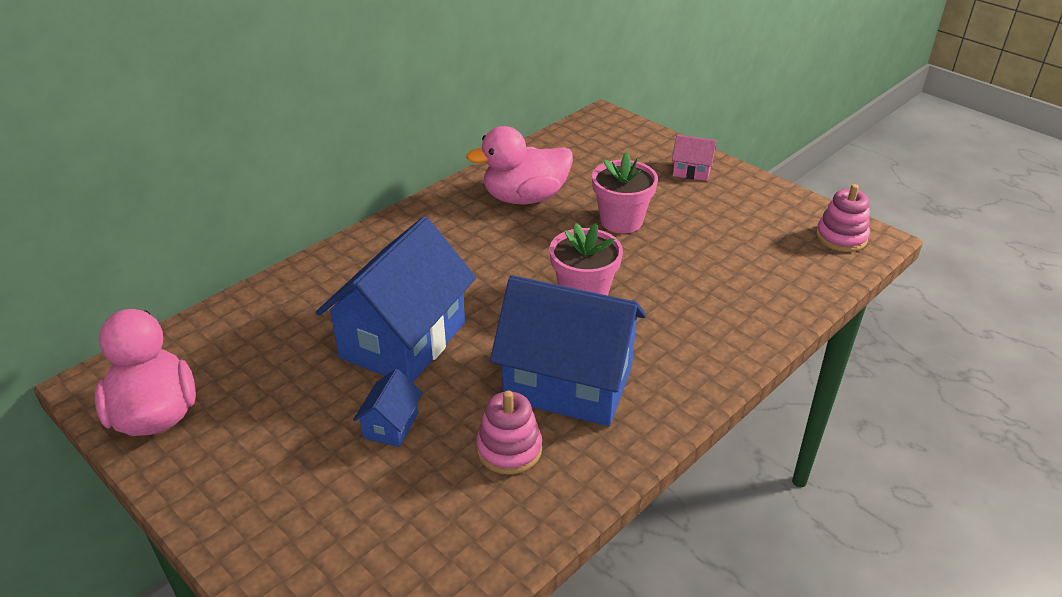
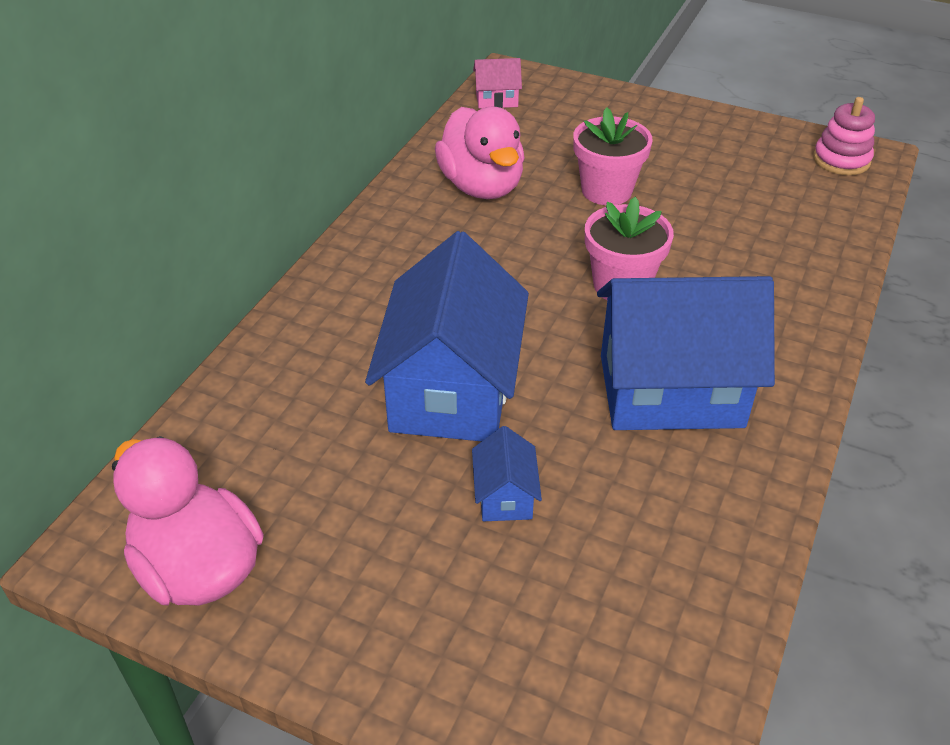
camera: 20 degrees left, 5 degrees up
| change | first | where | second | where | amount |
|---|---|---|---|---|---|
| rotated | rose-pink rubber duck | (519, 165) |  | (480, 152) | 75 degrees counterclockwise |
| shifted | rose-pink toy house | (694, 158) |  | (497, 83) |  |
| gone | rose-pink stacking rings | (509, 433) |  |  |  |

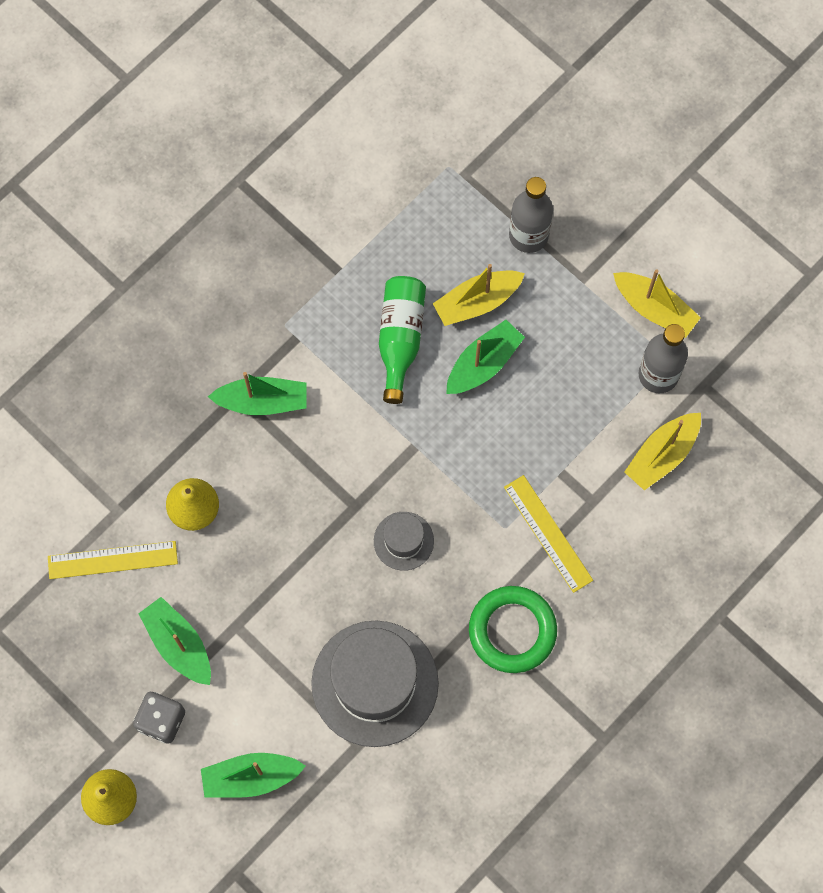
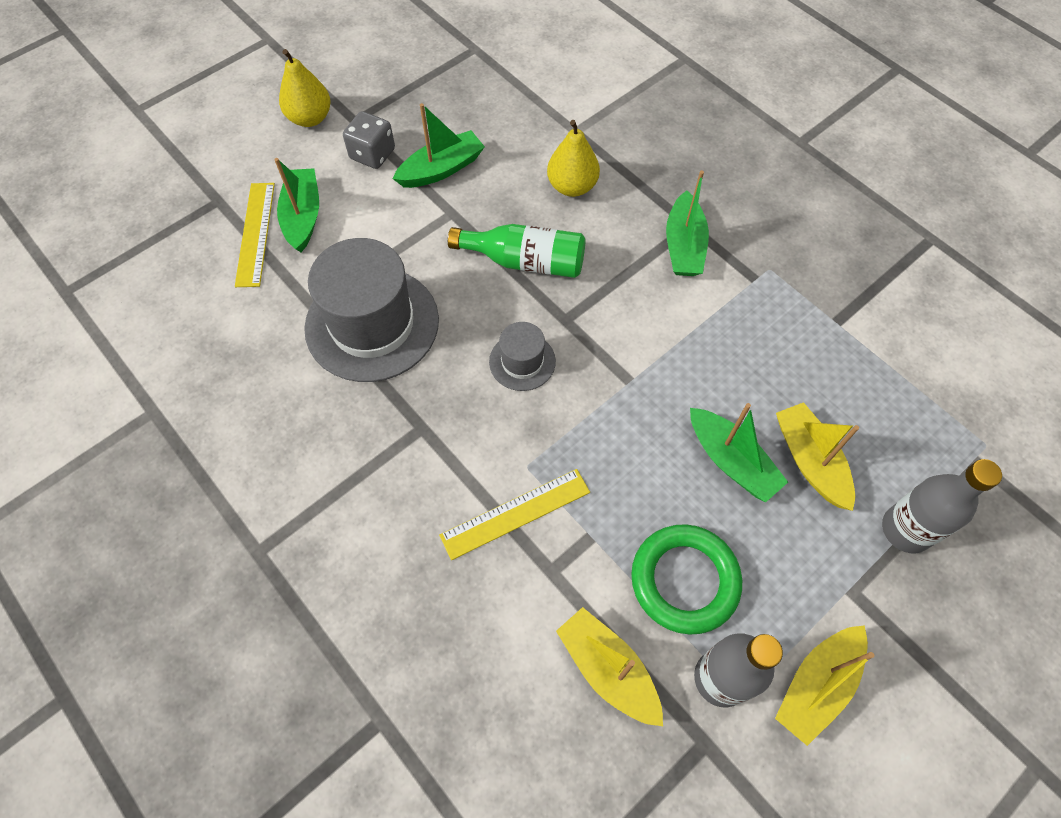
camera: 95 degrees right, 10 degrees down
| change | first | where | second | where | amount |
|---|---|---|---|---|---|
| shifted | bright yellow ruler | (113, 560) |  | (255, 235) |  |
| shifted | green flask | (402, 340) |  | (517, 251) |  |
| shifted | green hoop | (513, 629) |  | (686, 579) |  |

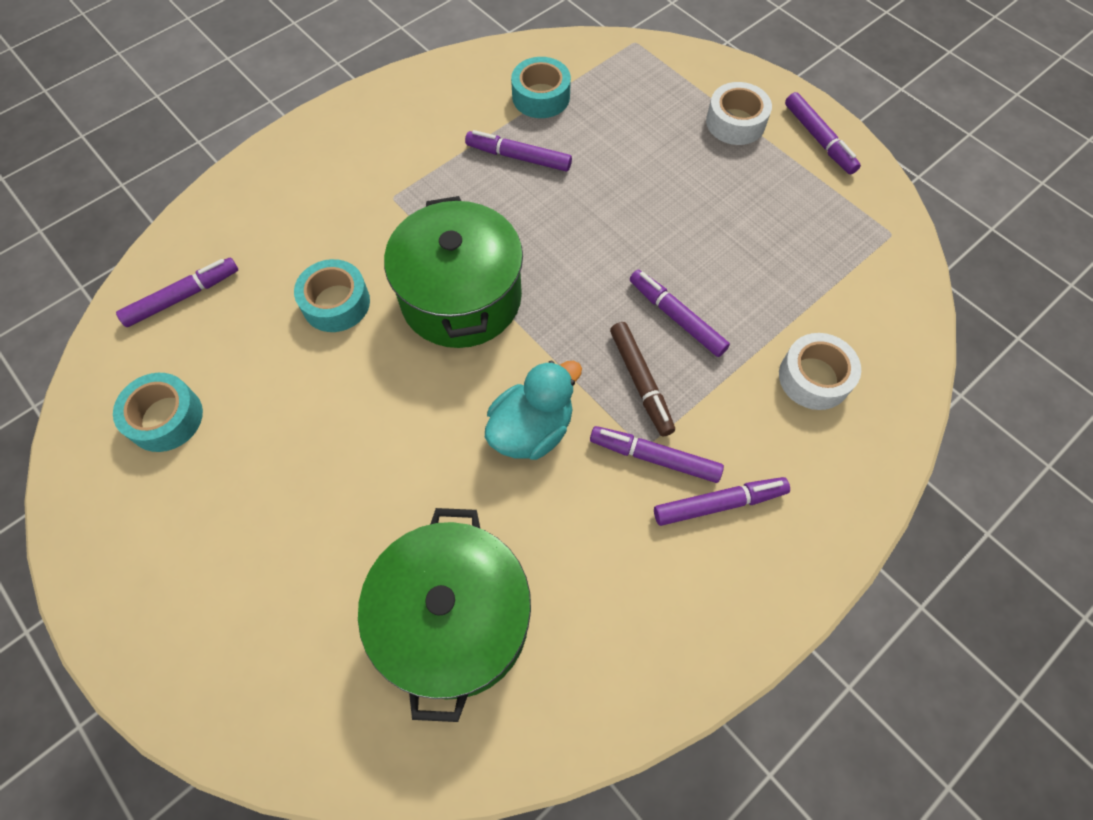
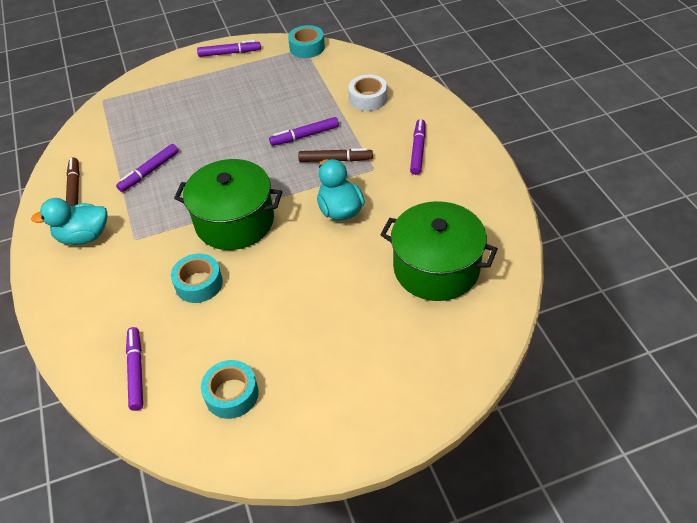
camera: 65 degrees left, 15 degrees down
| change | first | where | second | where | amount |
|---|---|---|---|---|---|
| new |  |  | turquoise rubber duck | (69, 221) |  |
| new |  |  | dark brown felt pen | (73, 182) |  |
| shifted | turquoise sticky tape | (541, 87) |  | (306, 41) |  |
| gone | royal purple felt pen | (657, 454) |  |  |  |
| gone | pure white sticky tape | (739, 113) |  |  |  |

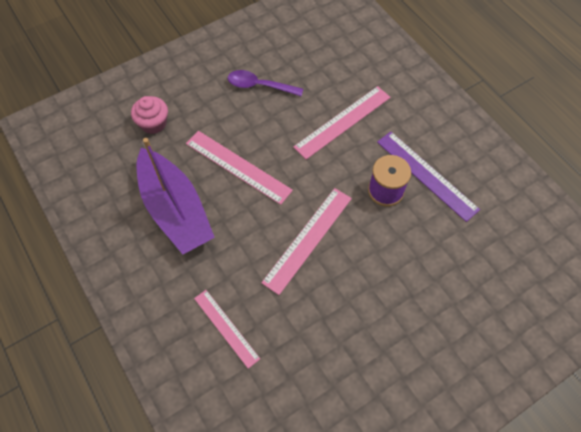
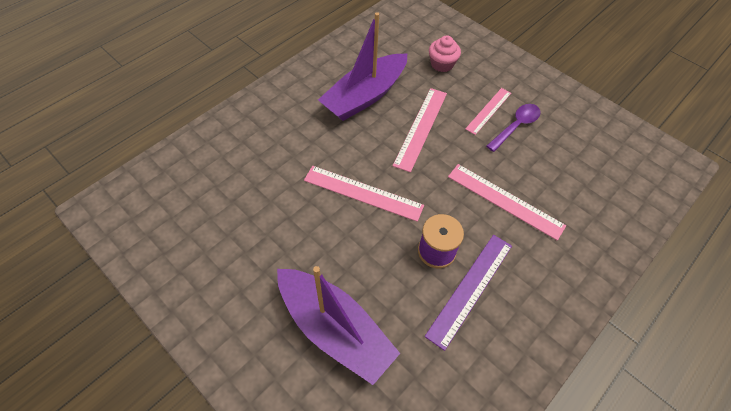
camera: 75 degrees right, 5 degrees down
| change | first | where | second | where | amount |
|---|---|---|---|---|---|
| new |  |  | royal purple sailboat | (338, 325) |  |
| shifted | rose-pink ruler | (227, 329) |  | (488, 111) |  |
| rotated | royal purple teaspoon | (265, 83) |  | (513, 128) | 45 degrees clockwise |

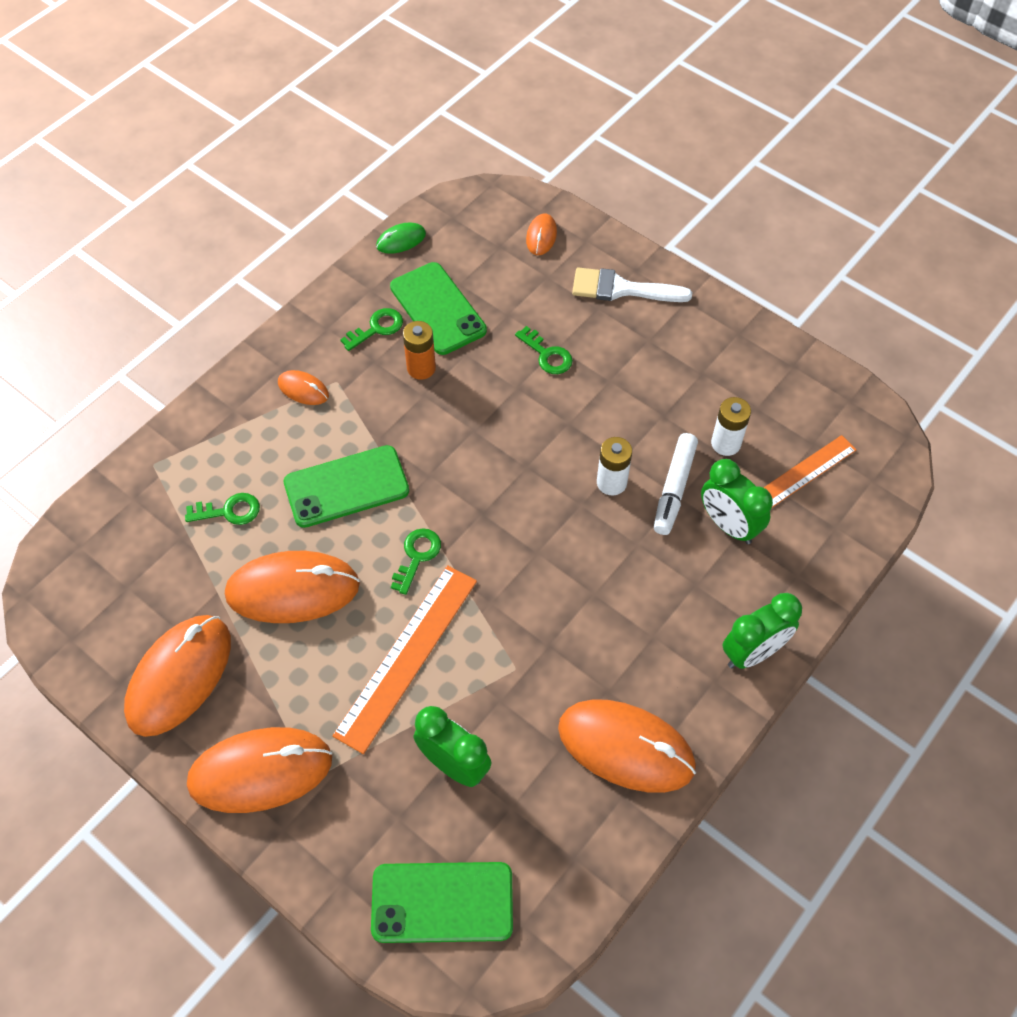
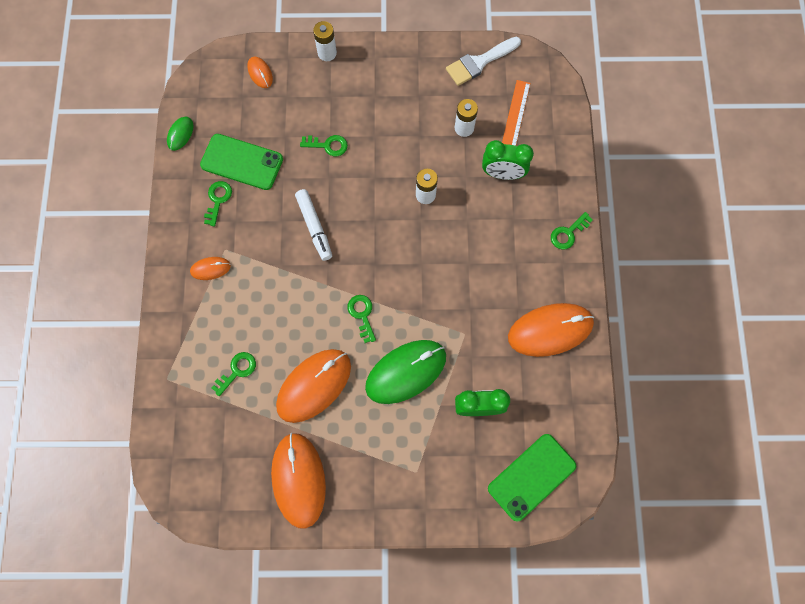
camera: 40 degrees left, 15 degrees up
| change | first | where | second | where | amount |
|---|---|---|---|---|---|
| shifted | pure white felt pen | (676, 484) |  | (313, 225) |  |
| new |  |  | pure white AA battery | (325, 41) |  |
| swapped | orange-coloured ruler | (404, 659) | green computer mouse | (405, 372) |  |
| shifted | pure white paintbrush | (632, 284) |  | (483, 61) |  |
| swapped | green clock | (762, 631) | green key | (572, 231) |  |
| gone | orange-coloured computer mouse | (259, 770) |  |  |  |
| gone | green phone | (346, 486) |  |  |  |
| gone | orange-coloured AA battery | (419, 350) |  |  |  |

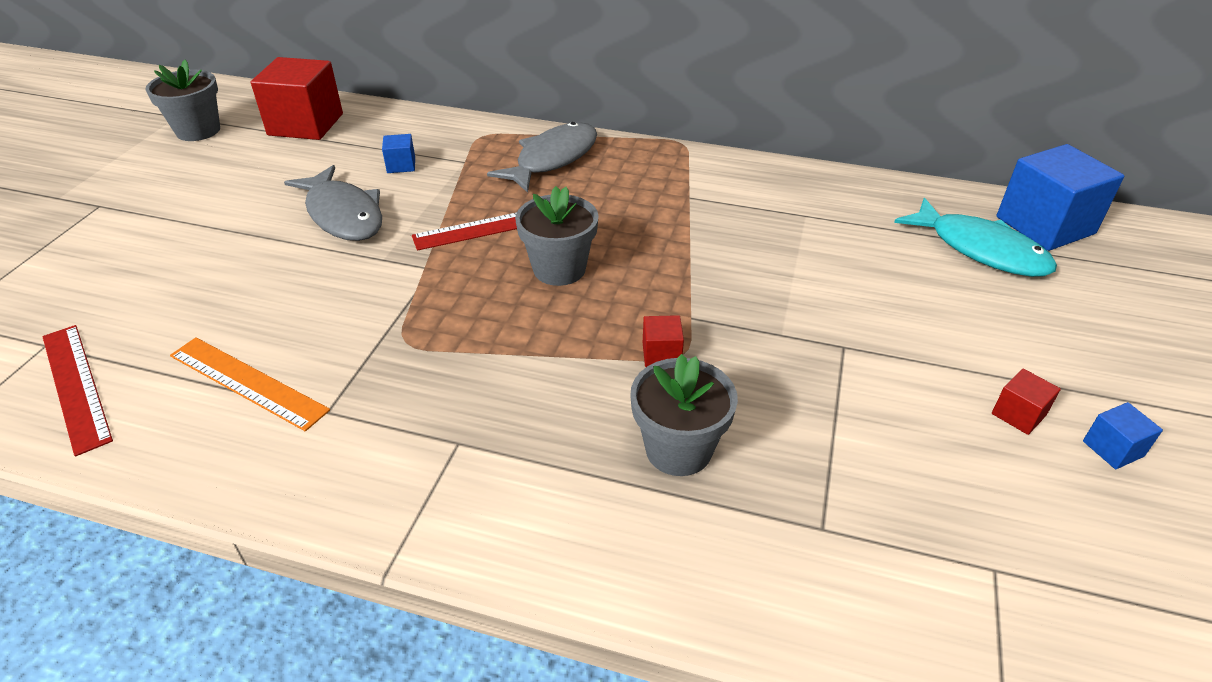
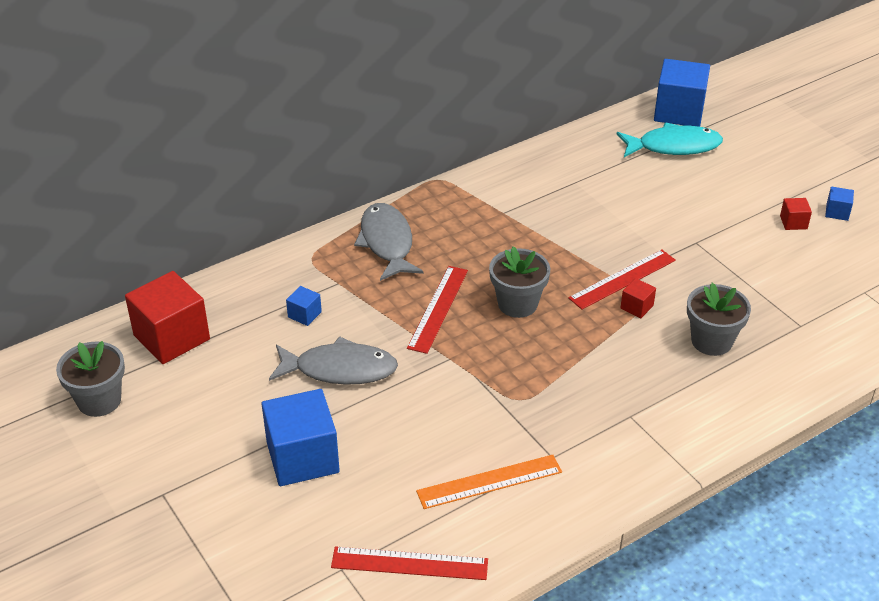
camera: 50 degrees left, 0 degrees up
| change | first | where | second | where | amount |
|---|---|---|---|---|---|
| new |  |  | cobalt cube | (301, 437) |  |
| new |  |  | red ruler | (622, 279) |  |

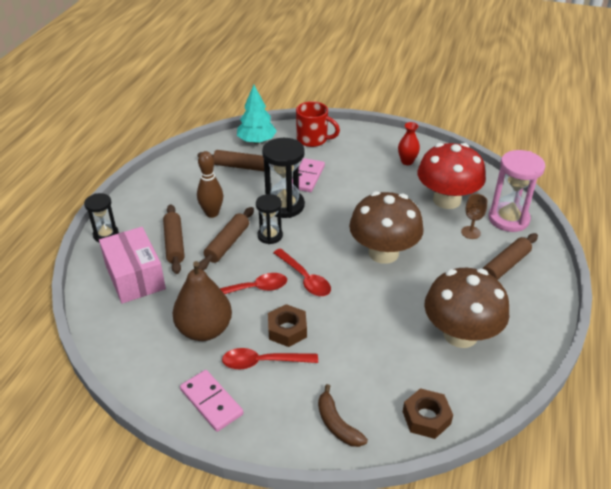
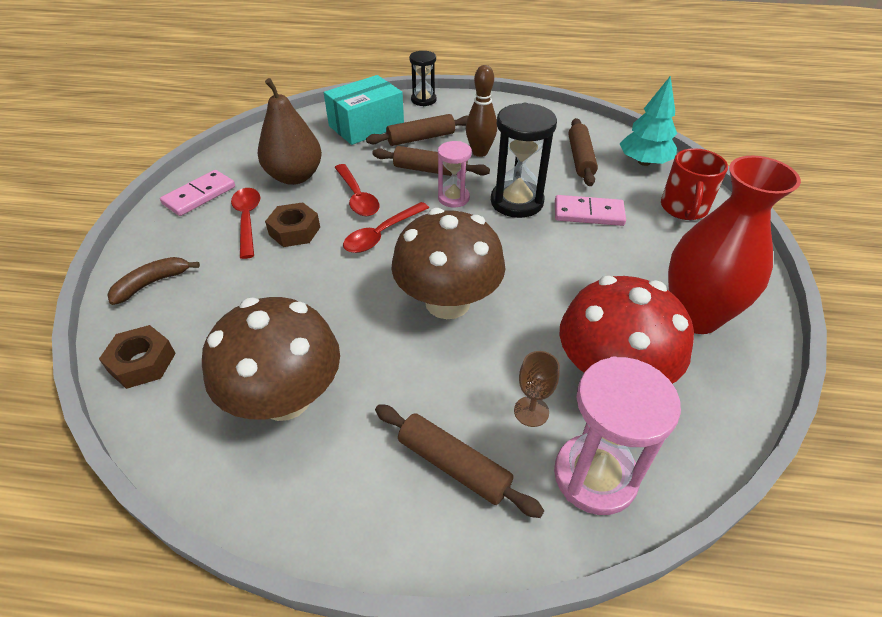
camera: 80 degrees right, 5 degrees up
| change | first | where | second | where | amount |
|---|---|---|---|---|---|
| repainted | rose-pink package | (132, 265) | turquoise package | (364, 110) |  |
| repainted | black sand timer | (269, 219) | rose-pink sand timer | (455, 174) |  |
| scaled | red flower vase | (409, 143) |  | (734, 245) | x2.22 |

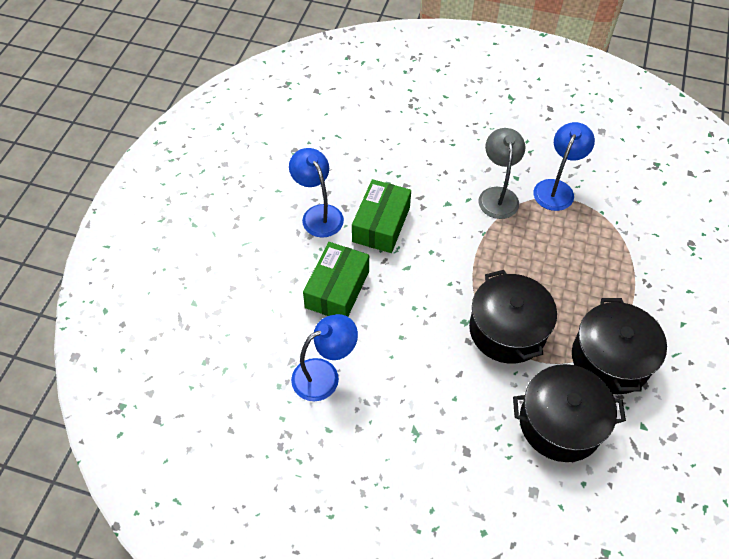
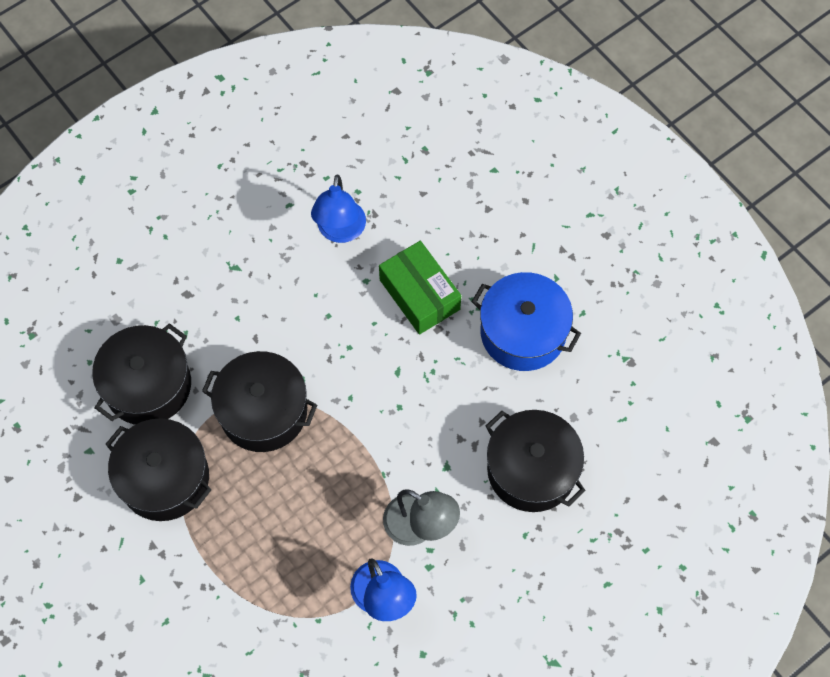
camera: 125 degrees right, 10 degrees up
| change | first | where | second | where | amount |
|---|---|---|---|---|---|
| swapped | cobalt reading lamp | (316, 193) | cobalt cooking pot | (526, 321) |  |
| new |  |  | black cooking pot | (536, 461) |  |
| gone | green package | (381, 216) |  |  |  |

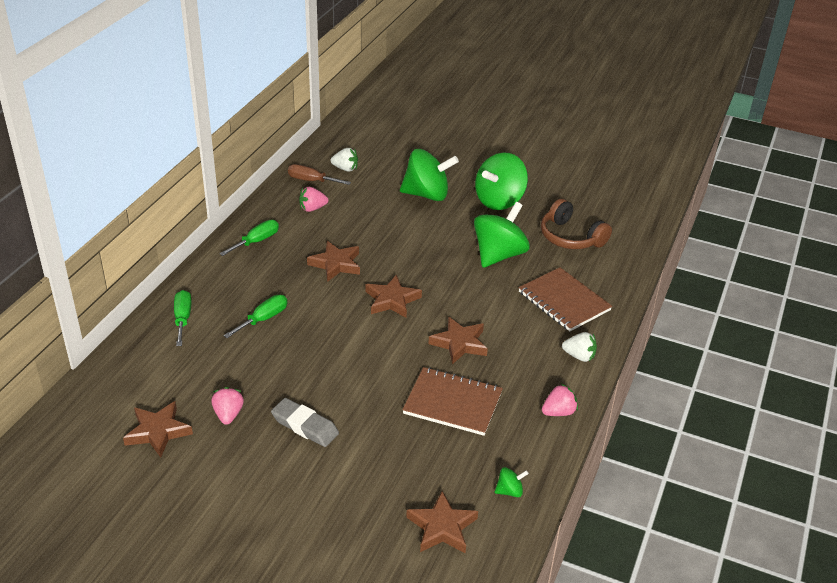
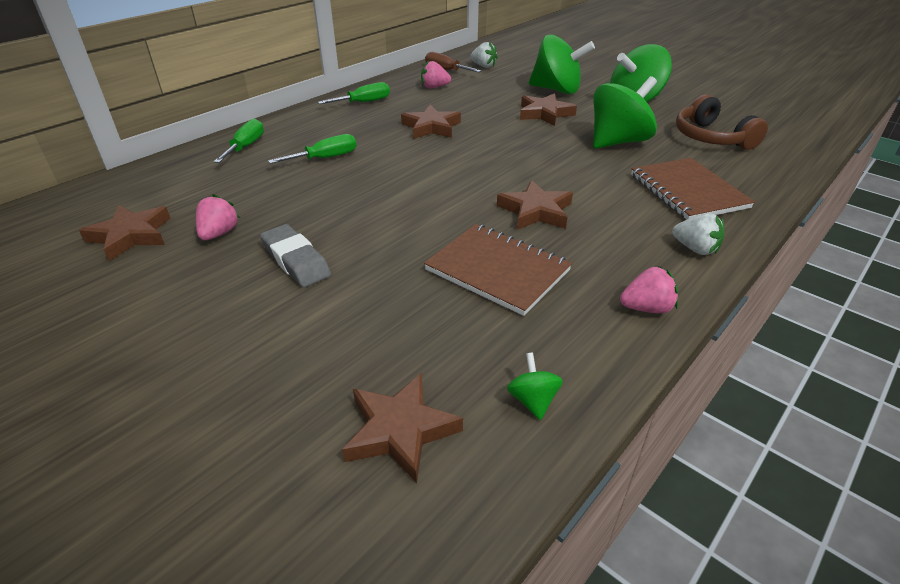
camera: 20 degrees right, 0 degrees up
| change | first | where | second | where | amount |
|---|---|---|---|---|---|
| rotated | green spinning top | (512, 482) |  | (535, 386) | 105 degrees counterclockwise |
| shifted | dark brown star shape | (394, 296) |  | (548, 109) |  |

